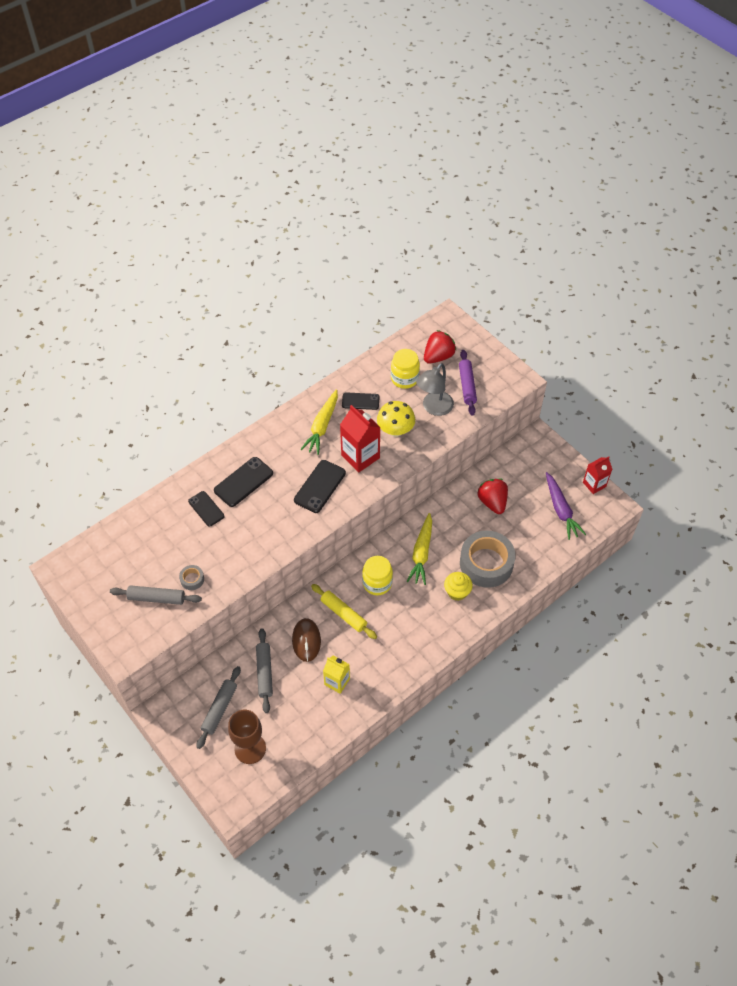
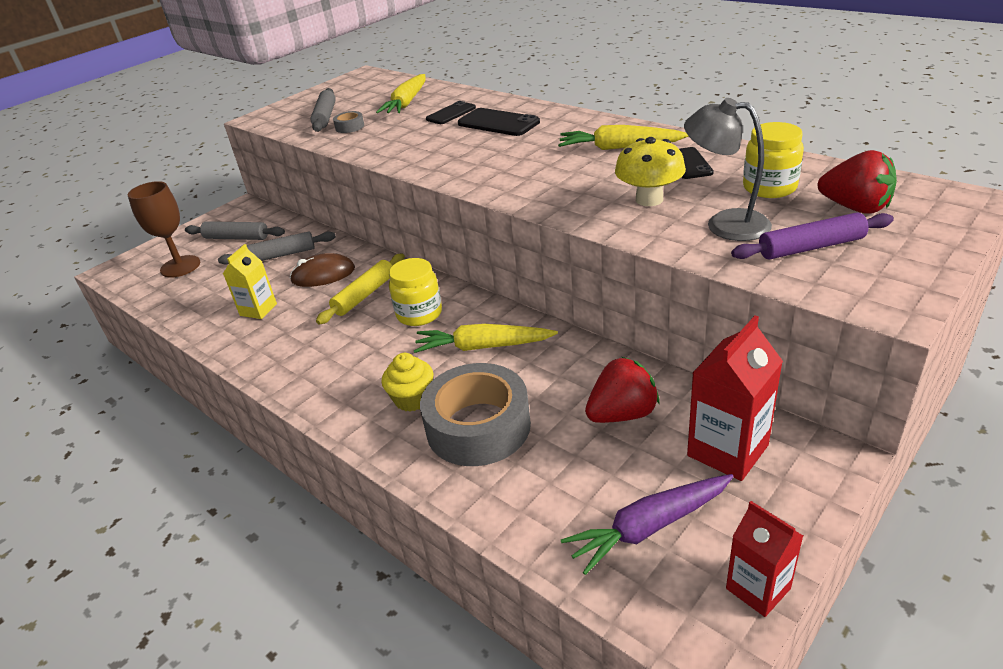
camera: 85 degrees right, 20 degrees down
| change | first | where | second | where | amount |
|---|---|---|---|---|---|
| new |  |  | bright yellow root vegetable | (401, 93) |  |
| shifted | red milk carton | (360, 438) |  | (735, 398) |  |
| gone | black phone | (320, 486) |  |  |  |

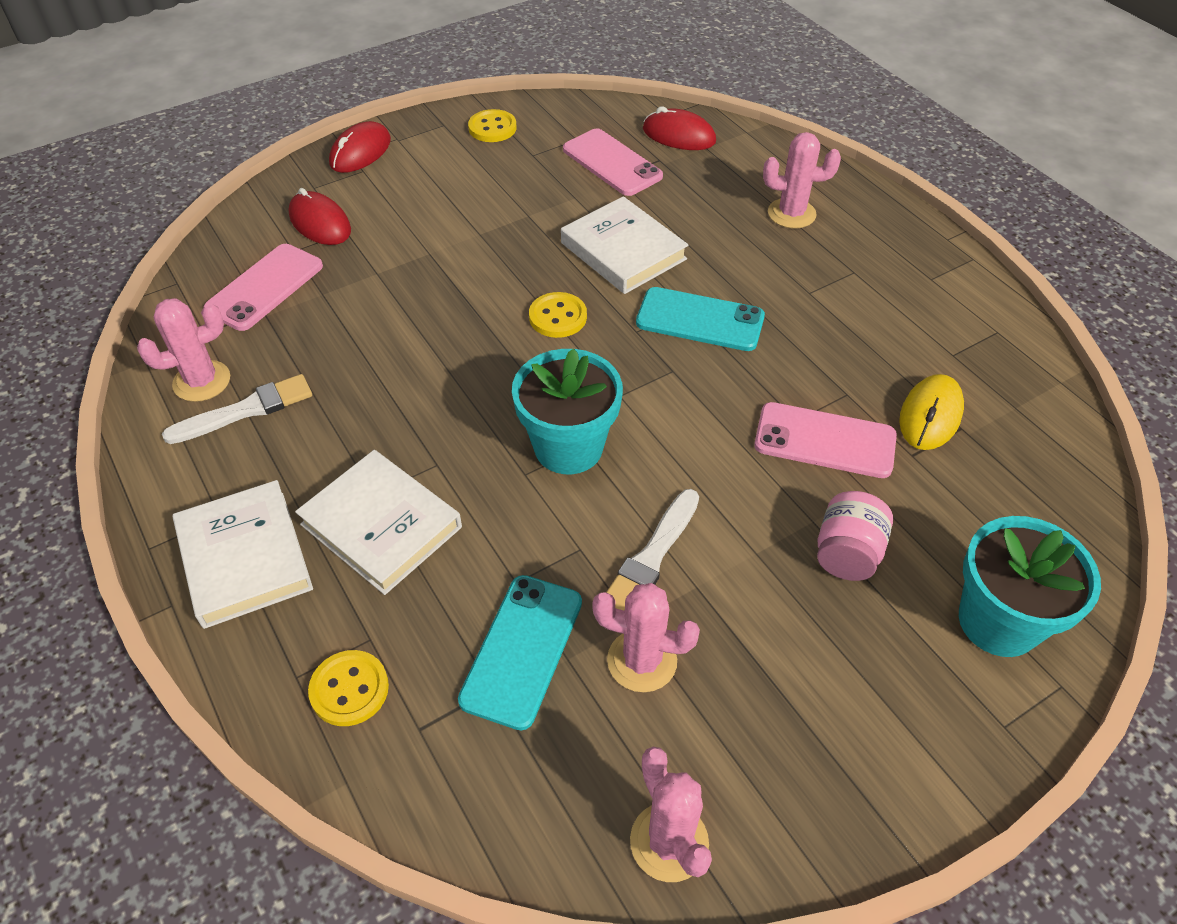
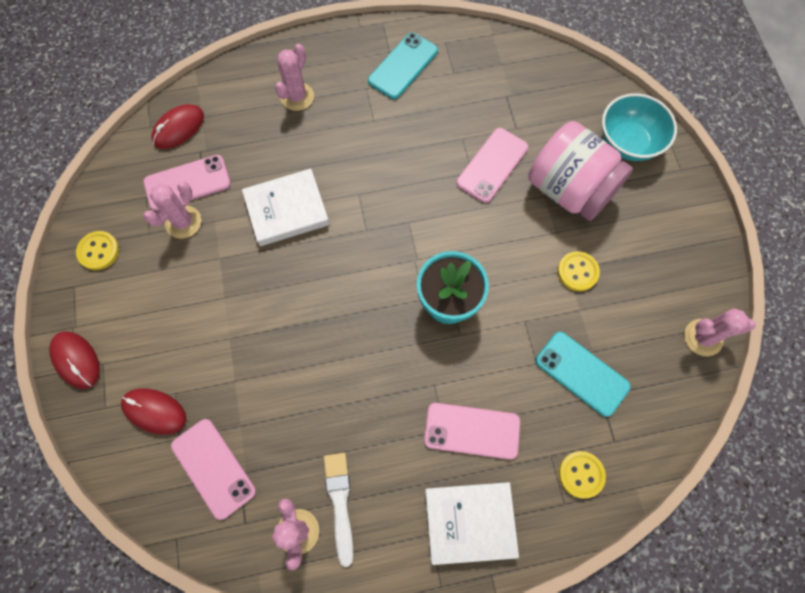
camera: 70 degrees left, 20 degrees up
| change | first | where | second | where | amount |
|---|---|---|---|---|---|
| rotated | red computer mouse | (320, 216) |  | (153, 411) | 45 degrees clockwise |
| shifted | rose-pink saguaro cactus | (646, 637) |  | (172, 210) |  |
| shifted | turquoise phone | (700, 319) |  | (403, 65) |  |
| swapped | pure white book | (378, 522) | rose-pink phone | (472, 431) |  |
| scaled | rose-pink preserve jar | (855, 536) |  | (580, 171) | x1.97 |
| shifted | bright yellow shirt button | (558, 315) |  | (579, 271) |  |
| swapped | turquoise potted plant | (1030, 586) | turquoise serving bowl | (639, 127) |  |
| gone | pure white paintbrush | (653, 550) |  |  |  |
| gone | bright yellow computer mouse | (931, 412) |  |  |  |

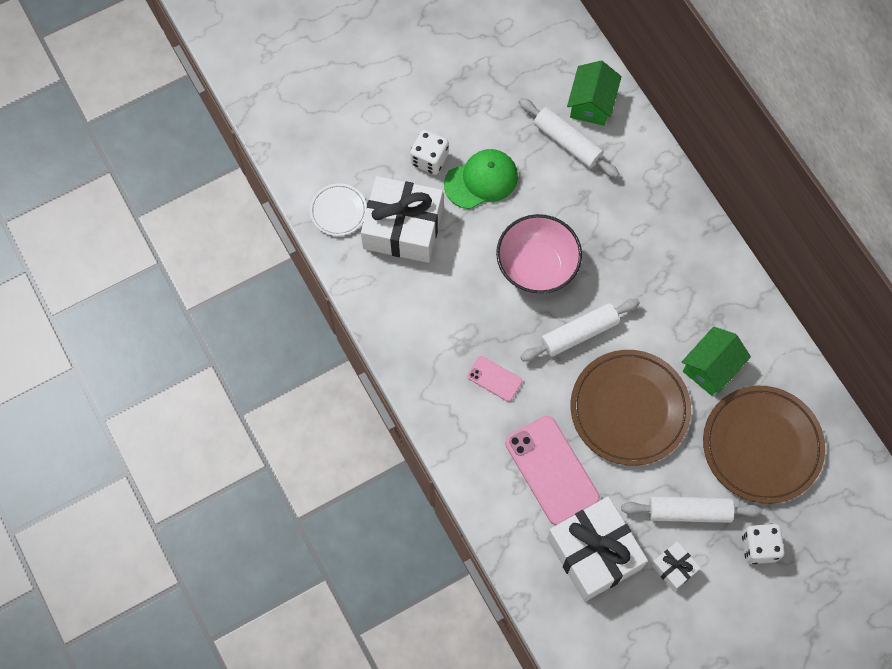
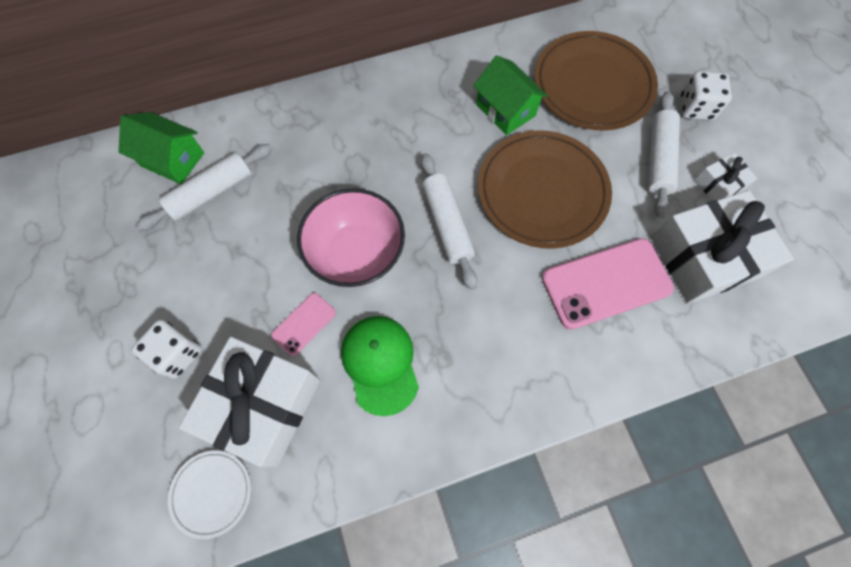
camera: 80 degrees left, 0 degrees up
| change | first | where | second | where | amount |
|---|---|---|---|---|---|
| shifted | rose-pink phone | (494, 379) |  | (303, 324) |  |
| shifted | green cap | (481, 179) |  | (380, 366) |  |

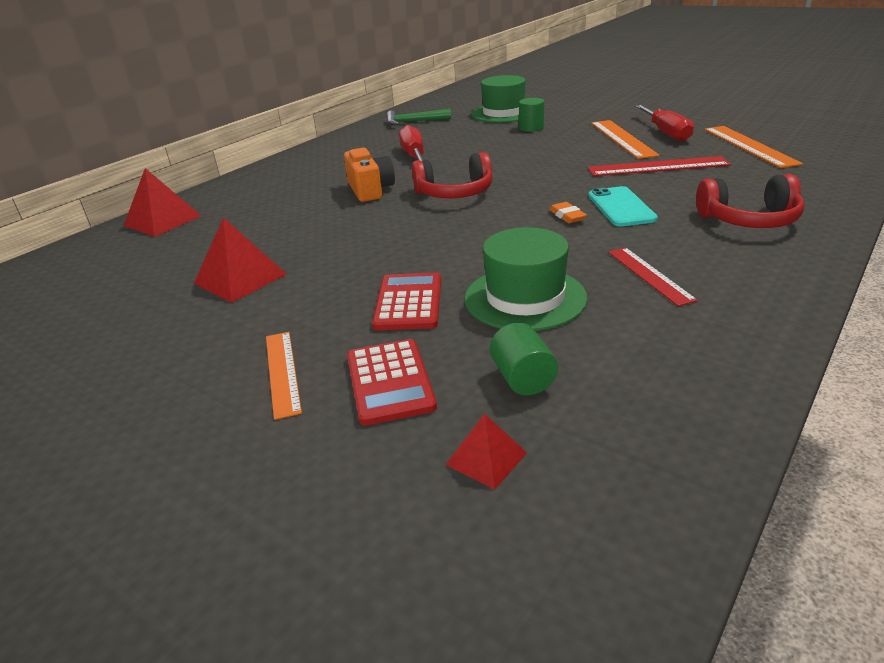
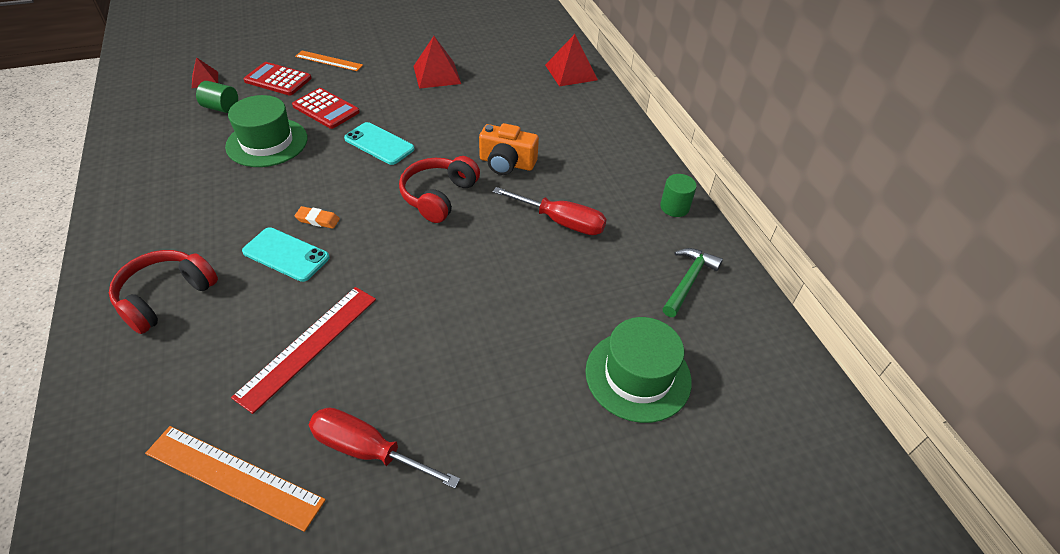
camera: 120 degrees right, 15 degrees up
| change | first | where | second | where | amount |
|---|---|---|---|---|---|
| new |  |  | turquoise phone | (379, 143) |  |
| shifted | green solid cylinder | (531, 115) |  | (678, 195) |  |
| gone | orange-coloured ruler | (625, 139) |  |  |  |
| gone | red ruler | (653, 276) |  |  |  |

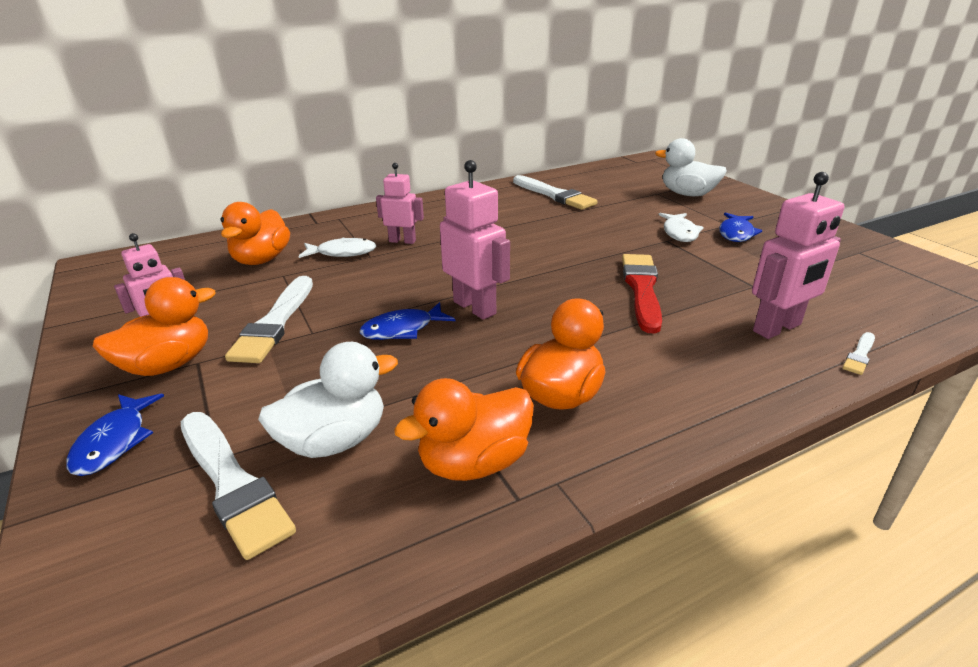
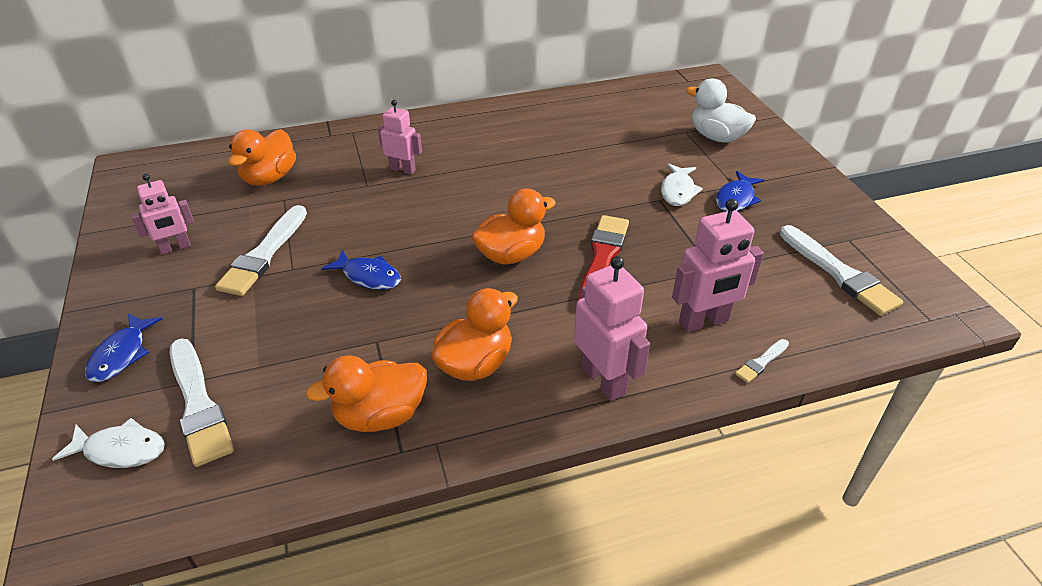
camera: 10 degrees right, 10 degrees up
| change | first | where | second | where | amount |
|---|---|---|---|---|---|
| shifted | pure white fish | (337, 248) |  | (108, 443) |  |
| rotated | cobalt fish | (407, 321) |  | (361, 269) | 135 degrees counterclockwise |
| shifted | orange-coloured rubber duck | (154, 326) |  | (513, 227) |  |
| shifted | rose-pink toy robot | (475, 240) |  | (612, 328) |  |
| shifted | pure white paintbrush | (555, 192) |  | (841, 270) |  |
| gone | pure white rubber duck | (328, 400) |  |  |  |

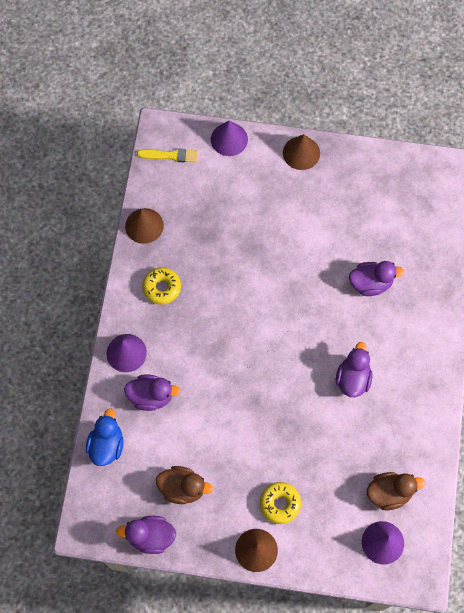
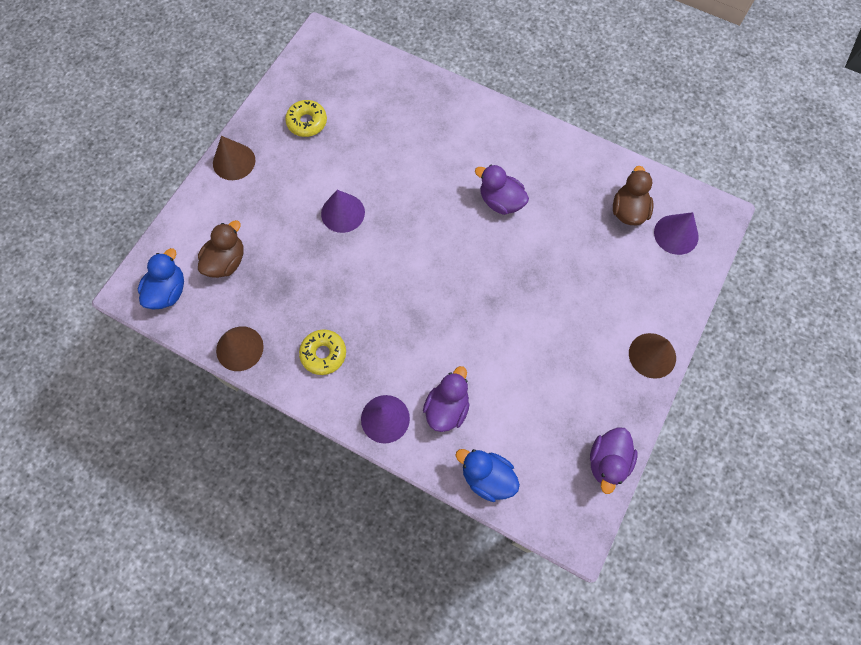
camera: 70 degrees left, 0 degrees up
| change | first | where | second | where | amount |
|---|---|---|---|---|---|
| swapped | bright yellow paintbrush | (167, 155) | cobalt rubber duck | (161, 279) |  |
| shifted | dark brown rubber duck | (184, 485) |  | (221, 249) |  |
| shifted | bright yellow donut | (280, 503) |  | (306, 118) |  |
| shifted | royal purple cone | (229, 138) |  | (343, 211) |  |
| gone | royal purple rubber duck | (376, 278) |  |  |  |

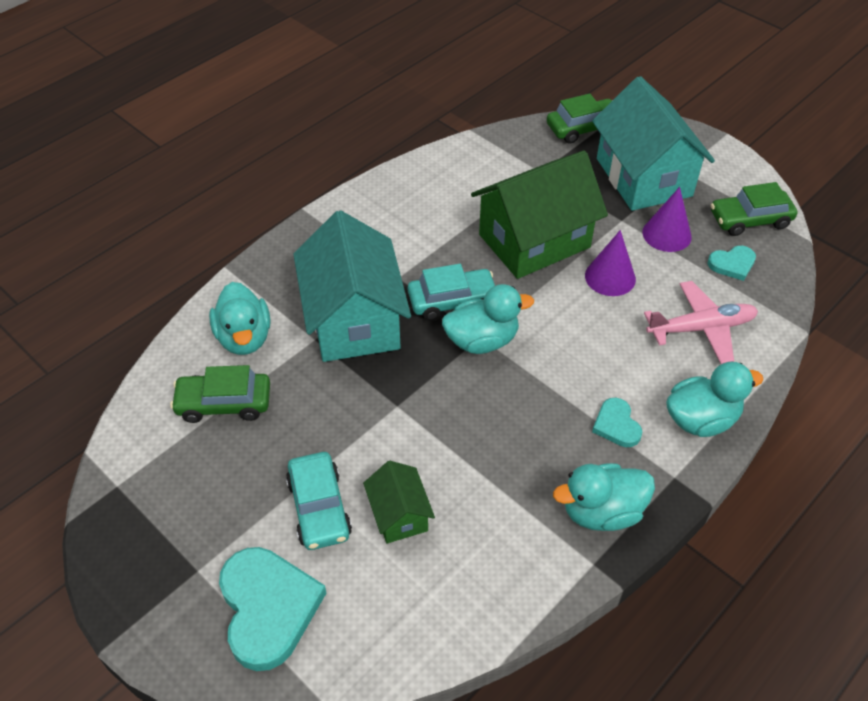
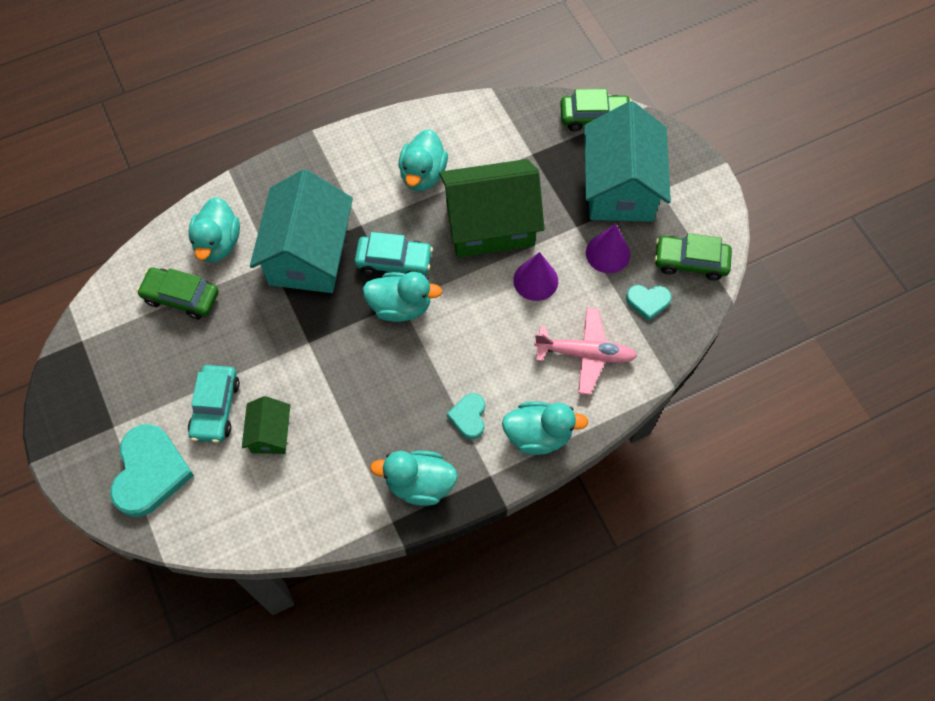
camera: 20 degrees right, 15 degrees up
| change | first | where | second | where | amount |
|---|---|---|---|---|---|
| new |  |  | turquoise rubber duck | (423, 160) |  |

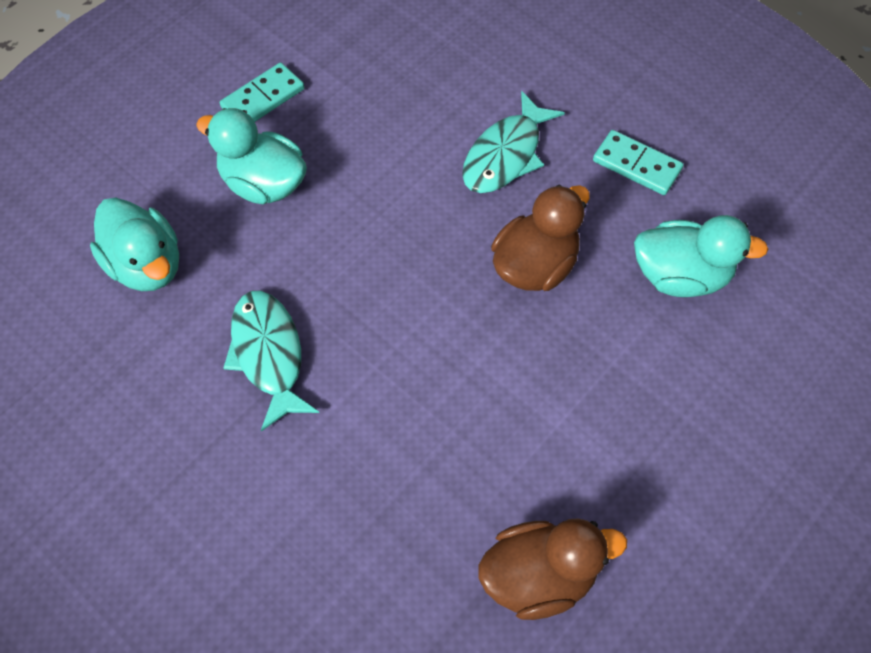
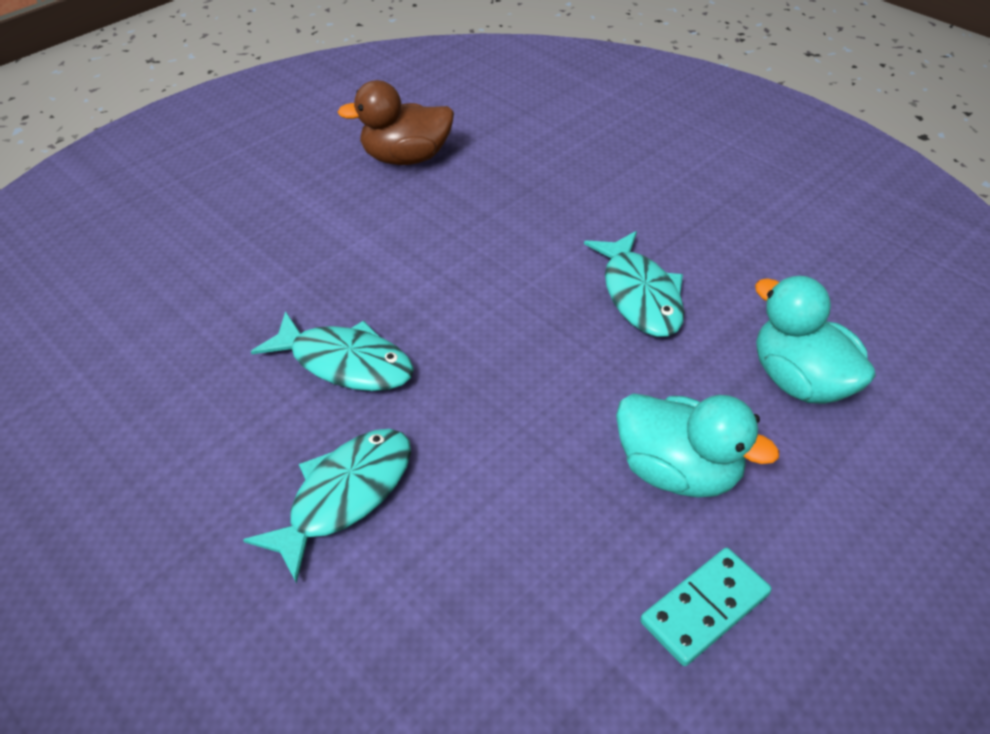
camera: 175 degrees left, 15 degrees down
| change | first | where | second | where | amount |
|---|---|---|---|---|---|
| swapped | dark brown rubber duck | (540, 238) | turquoise fish | (332, 351) |  |
| gone | turquoise domino | (638, 162) |  |  |  |
| gone | turquoise rubber duck | (701, 256) |  |  |  |

